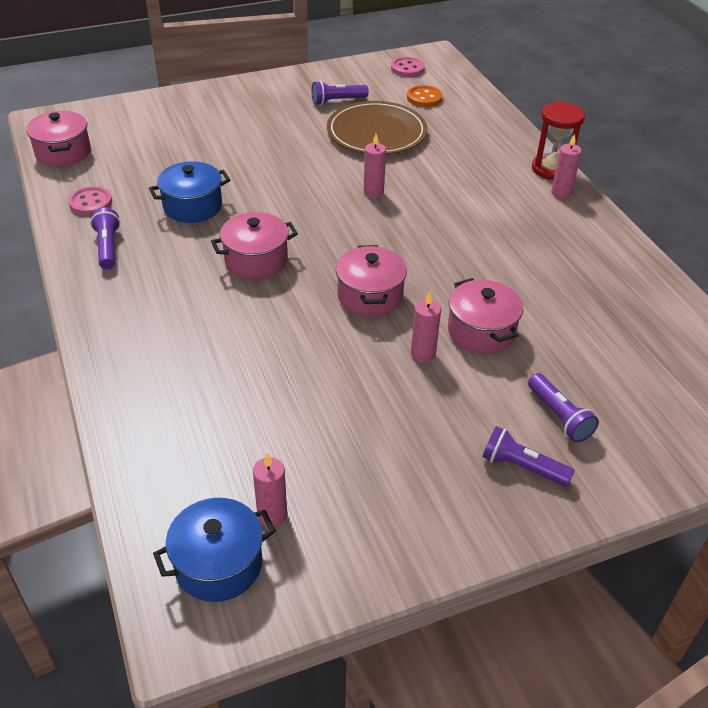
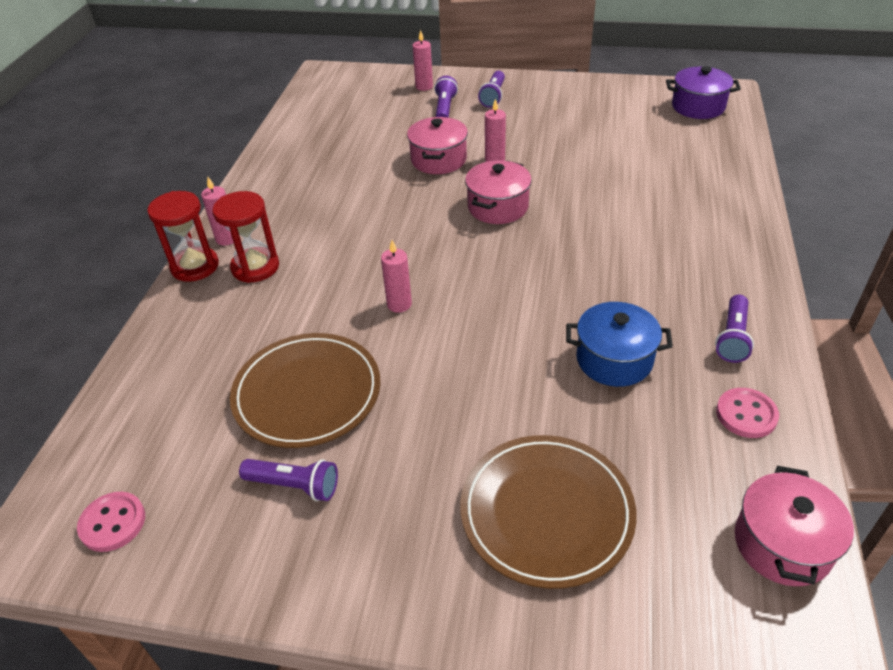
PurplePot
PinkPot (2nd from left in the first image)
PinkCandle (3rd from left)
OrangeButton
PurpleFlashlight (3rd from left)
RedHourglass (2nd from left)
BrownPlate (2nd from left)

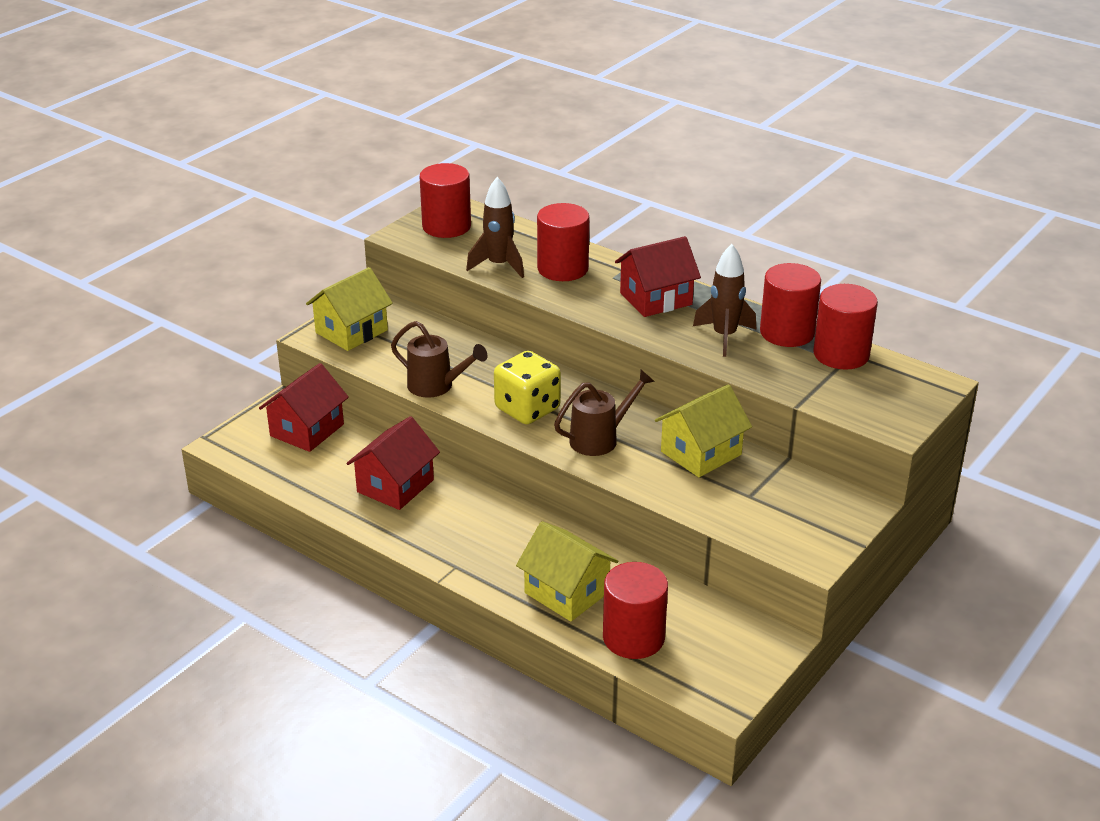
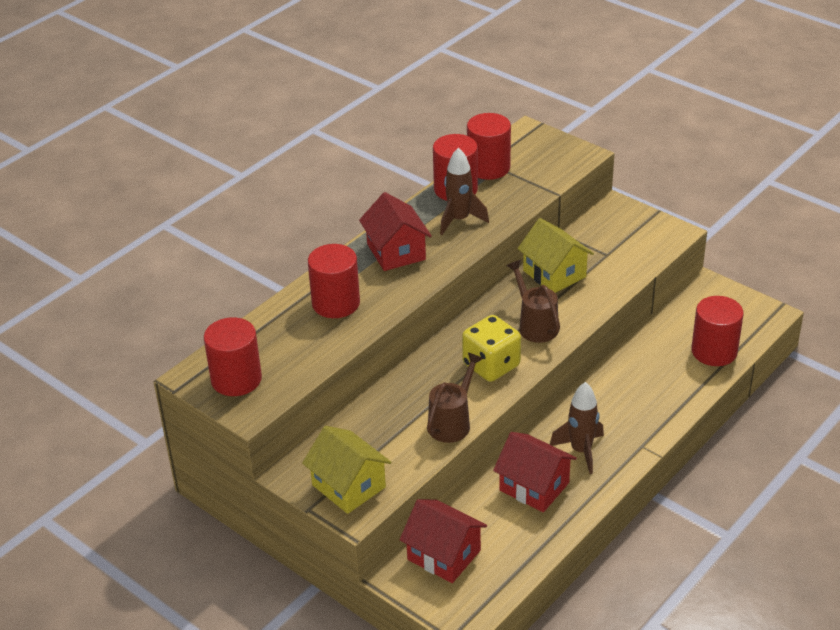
BrownRocket (2nd from left)
YellowHouse (2nd from left in the first image)

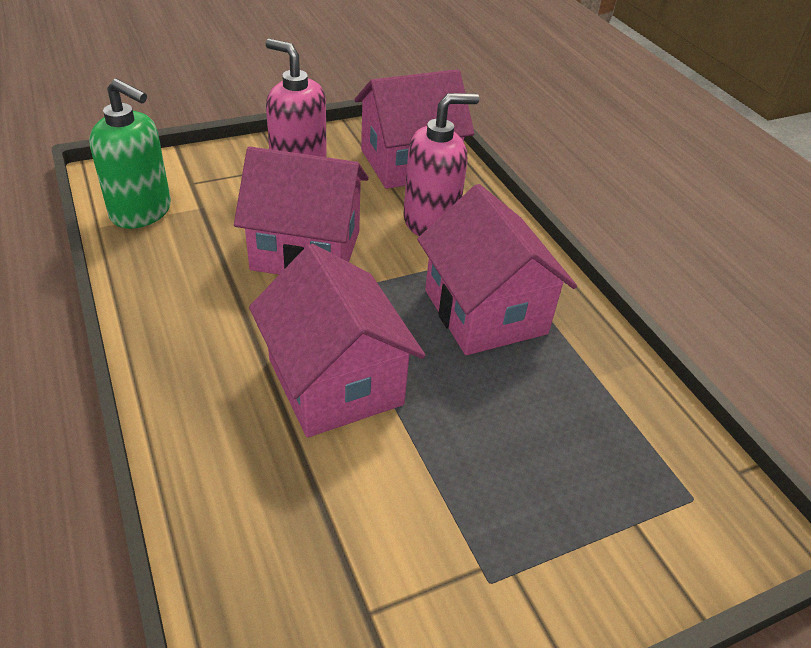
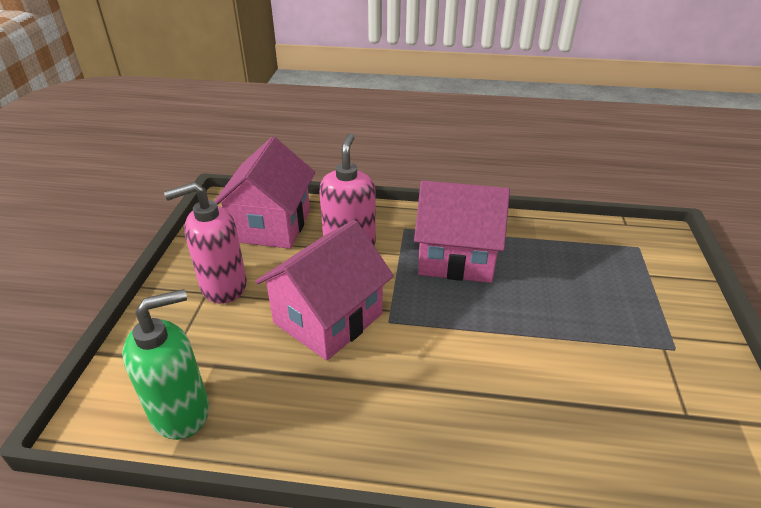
PinkHouse (2nd from left in the first image)

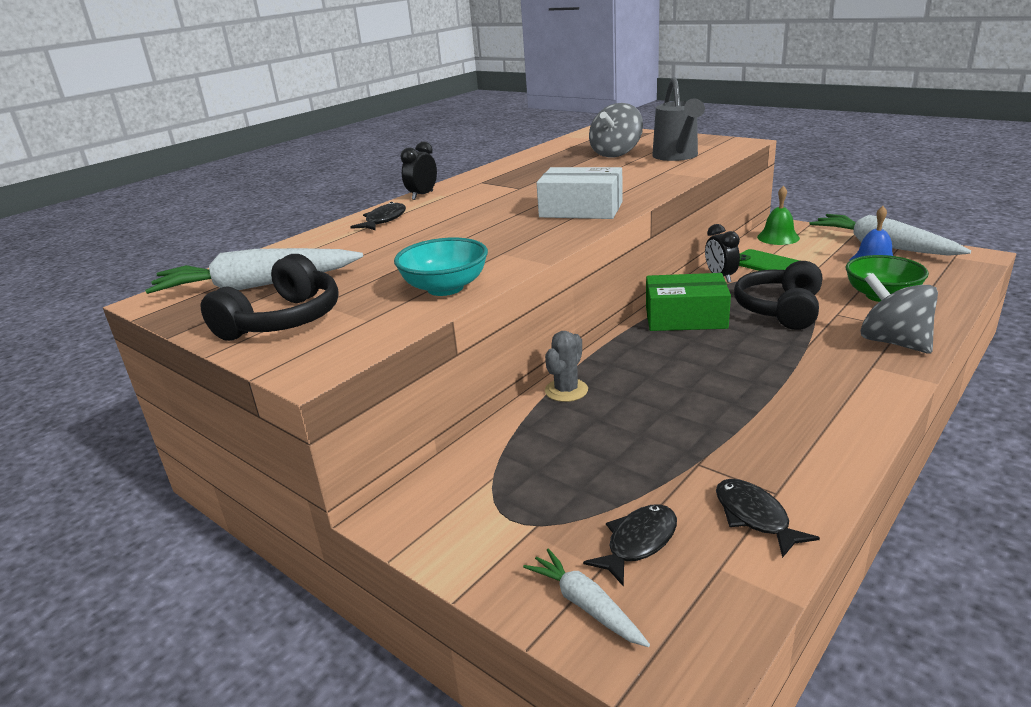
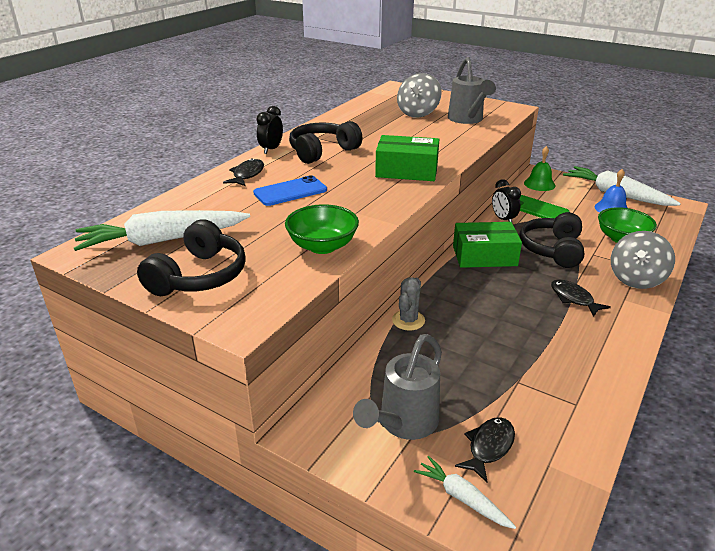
GreenBowl (1st from left)
GreenBox (1st from left)
BlackFish (3rd from left)
GreySpinningTop (2nd from left)
BluePhone
BlackHeadphones (2nd from left)
GreyWateringCan (1st from left)

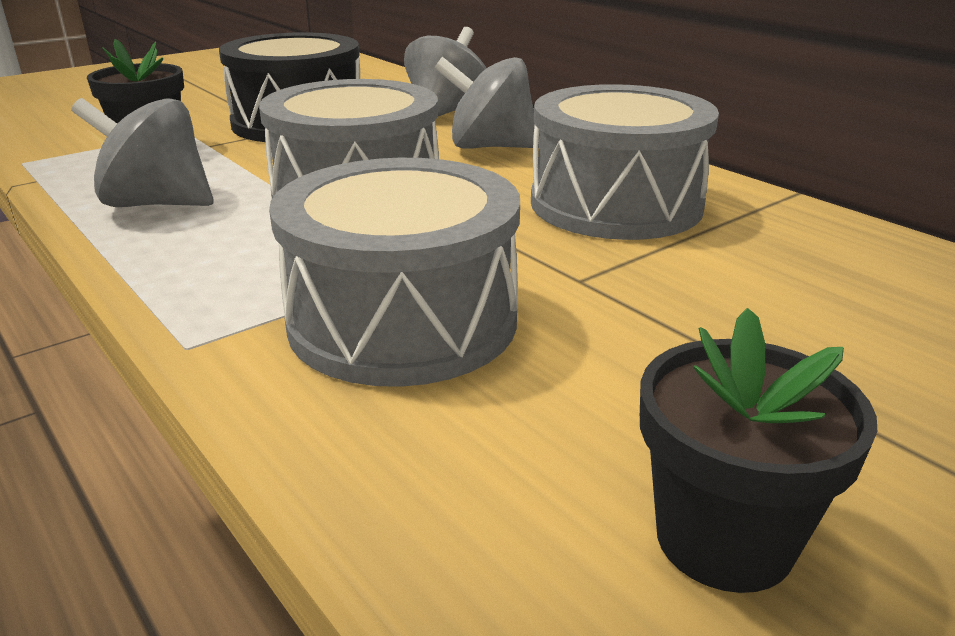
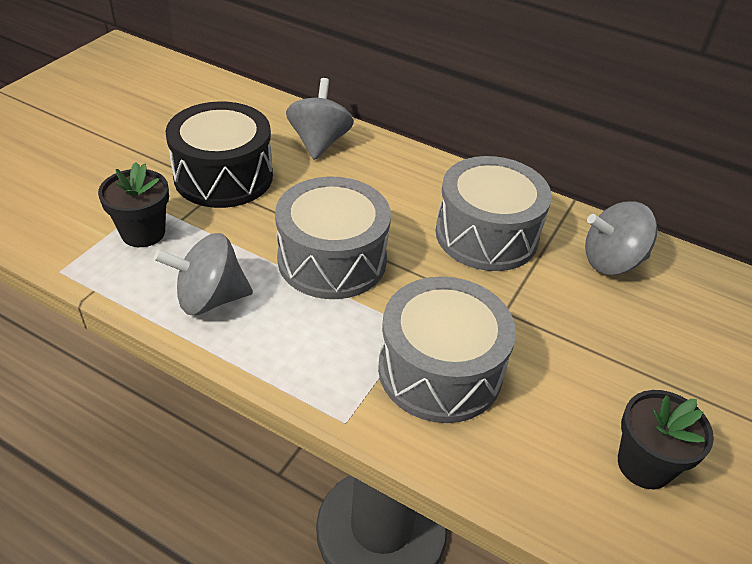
GreySpinningTop (3rd from left)

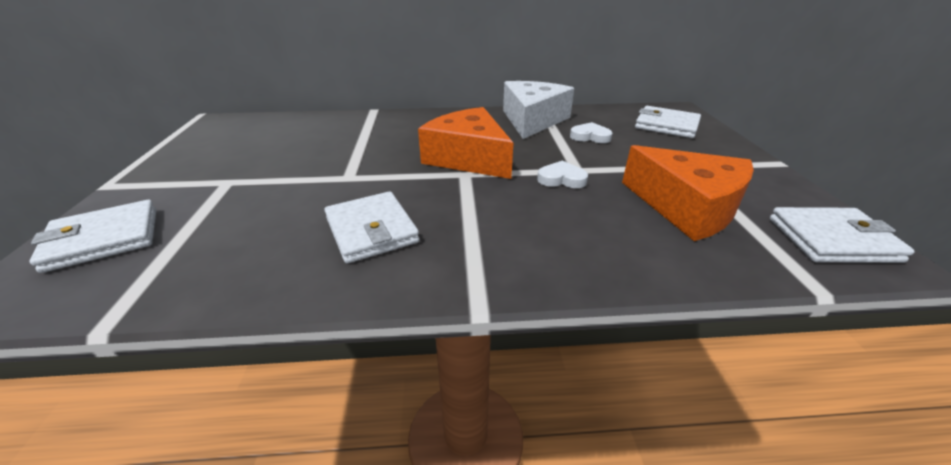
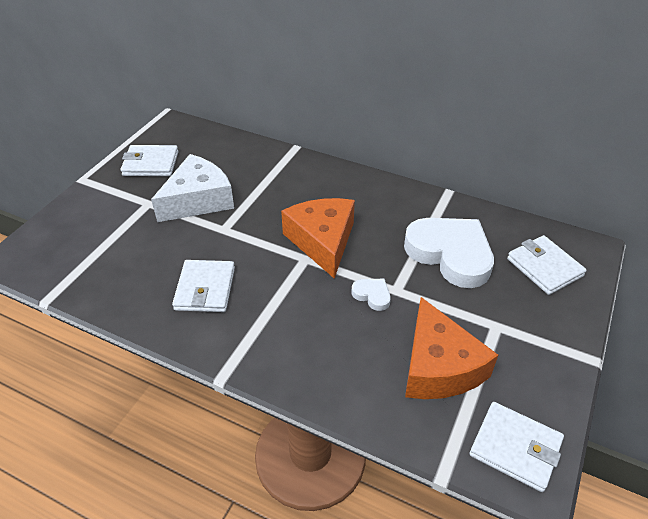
WhiteWallet (1st from left)
WhiteCheese
WhiteHeart (2nd from left)

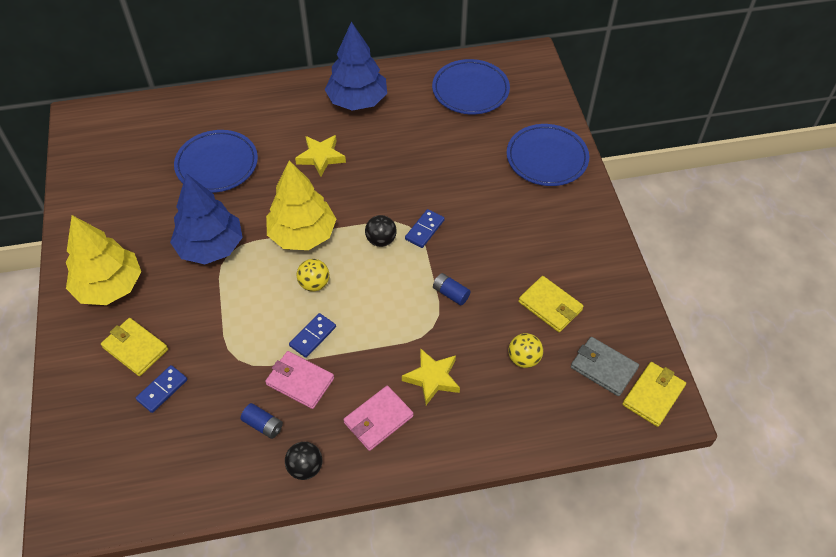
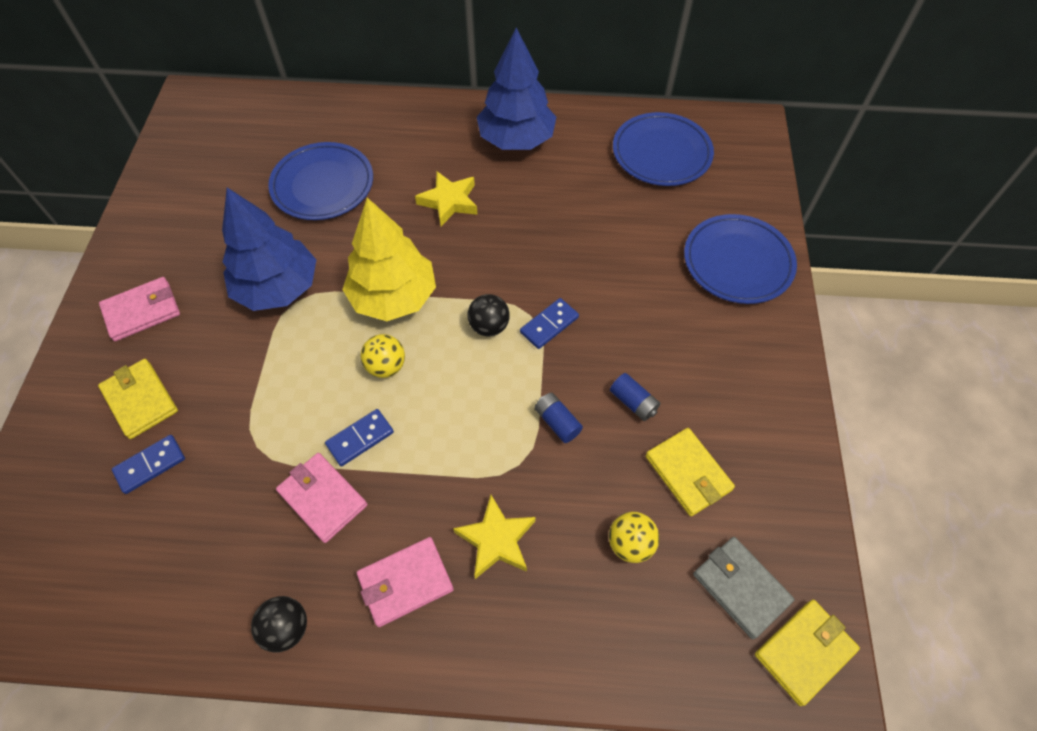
PinkWallet (1st from left)
BlueBattery (2nd from left)

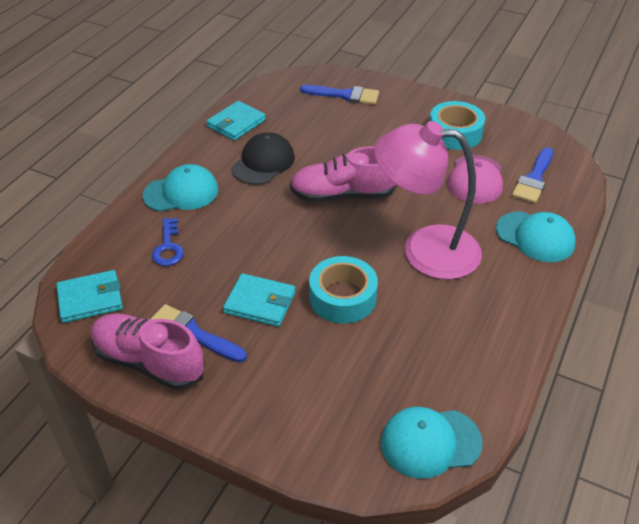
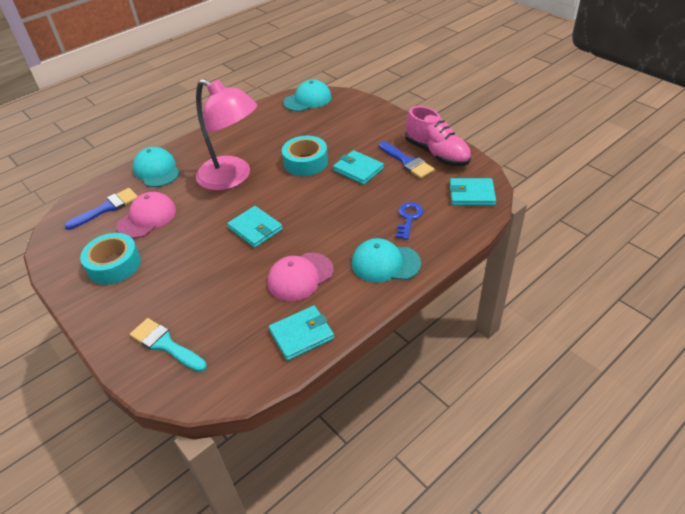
PinkCap (2nd from left)
TurquoiseWallet (1st from left)
TurquoiseBrush
TurquoiseCap (2nd from left)

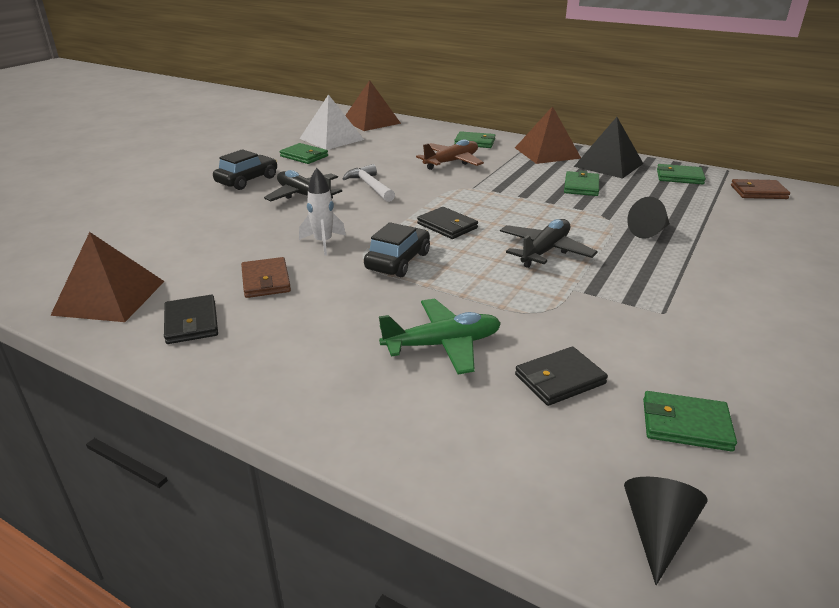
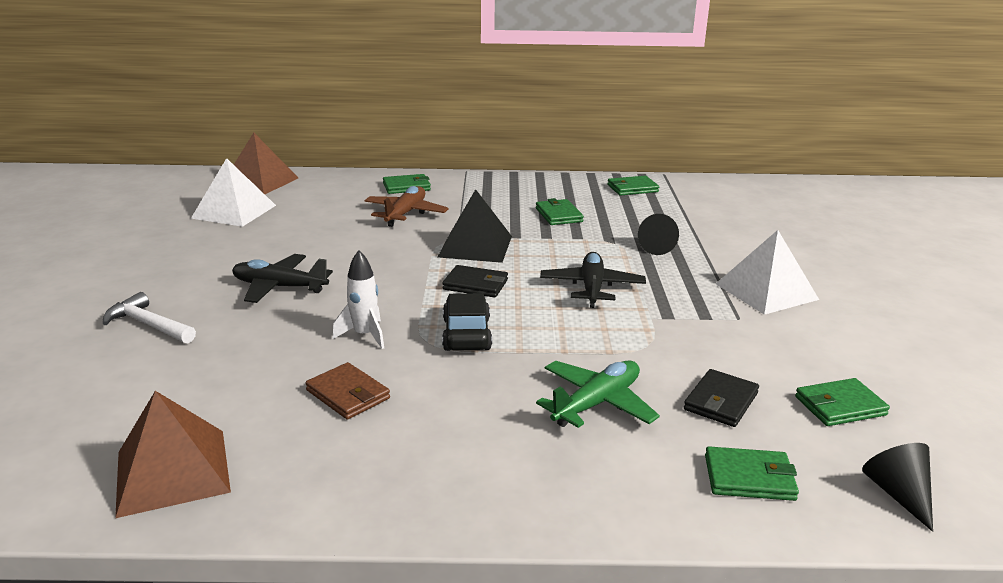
BlackWallet (1st from left in the first image)
BlackCar (1st from left in the first image)
GreenWallet (4th from left)
WhiteHammer
BrownPyramid (3rd from left in the first image)
BlackPyramid
BrownWallet (2nd from left in the first image)
WhitePyramid (2nd from left)

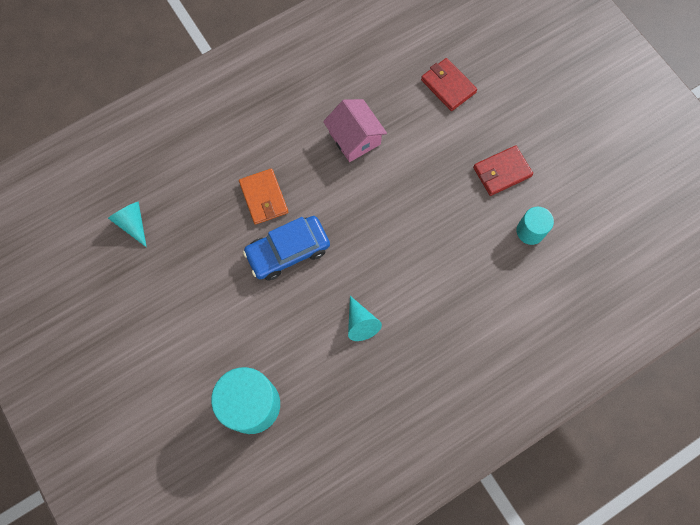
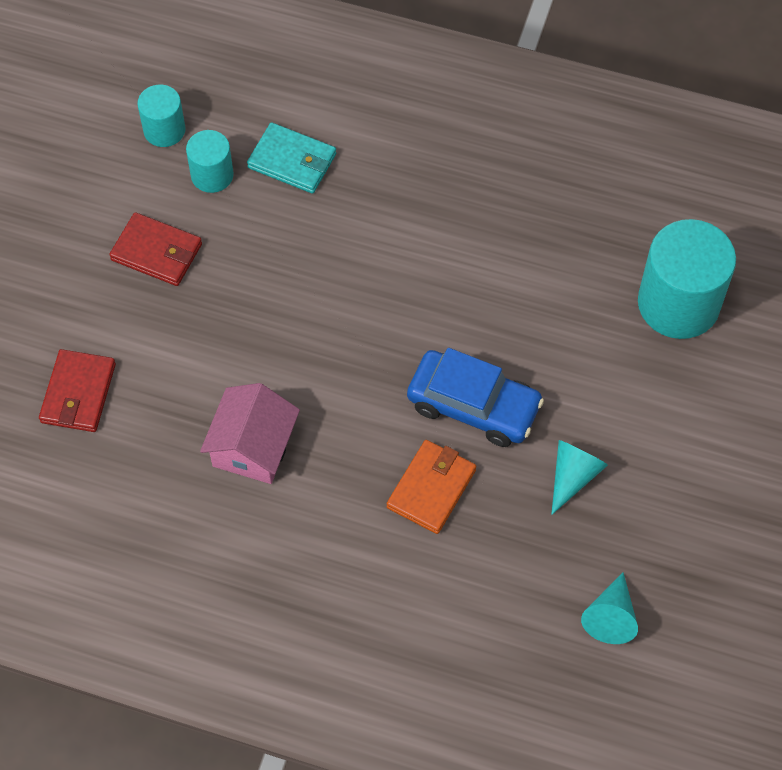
TurquoiseCone (1st from left)
TurquoiseCylinder (1st from left)
TurquoiseWallet

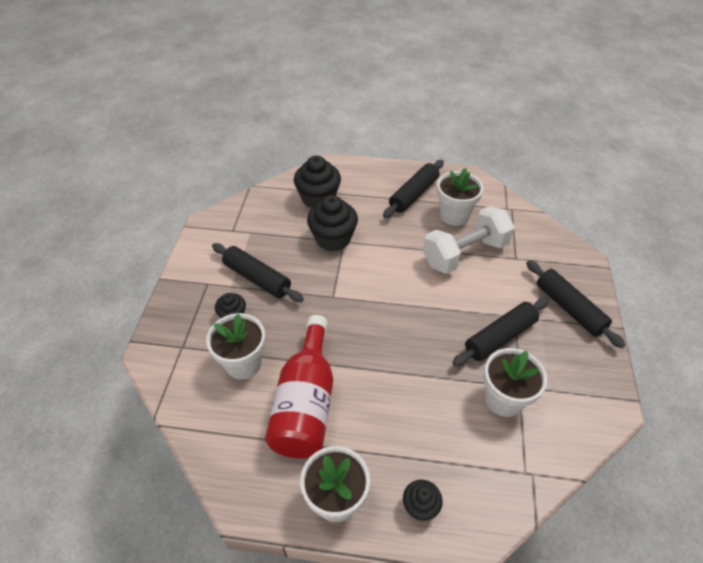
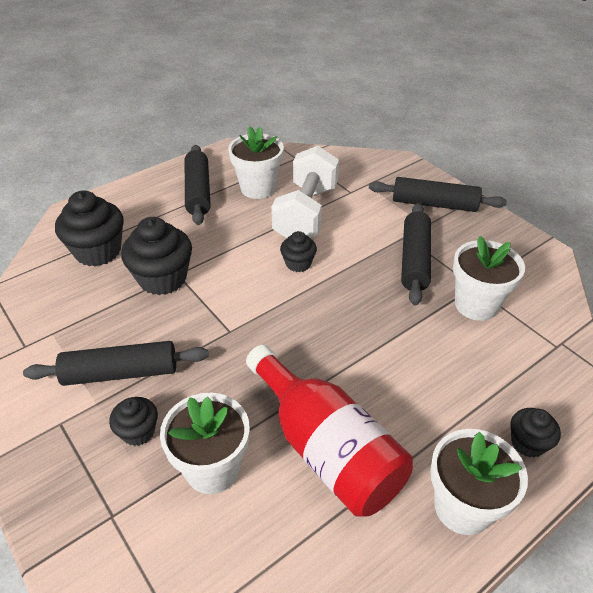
BlackCupcake (4th from left)

